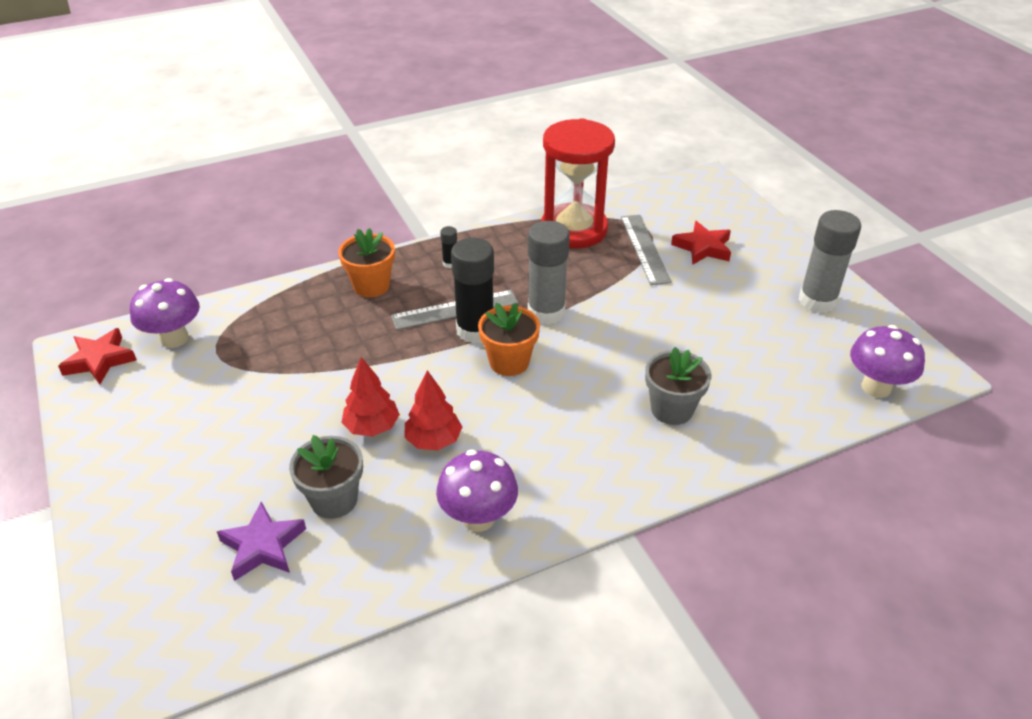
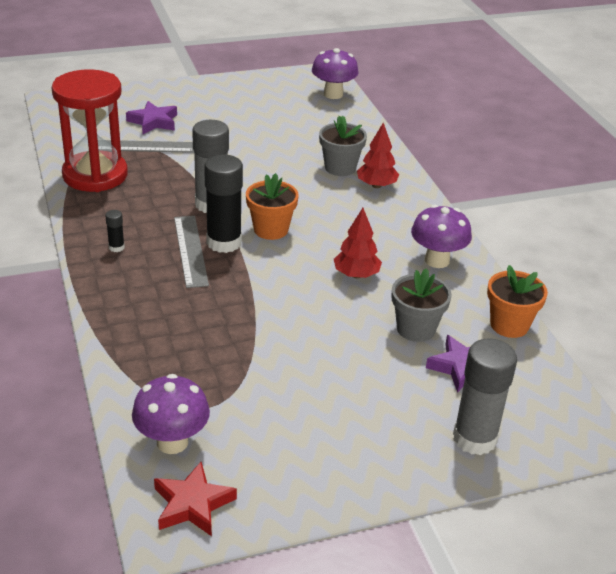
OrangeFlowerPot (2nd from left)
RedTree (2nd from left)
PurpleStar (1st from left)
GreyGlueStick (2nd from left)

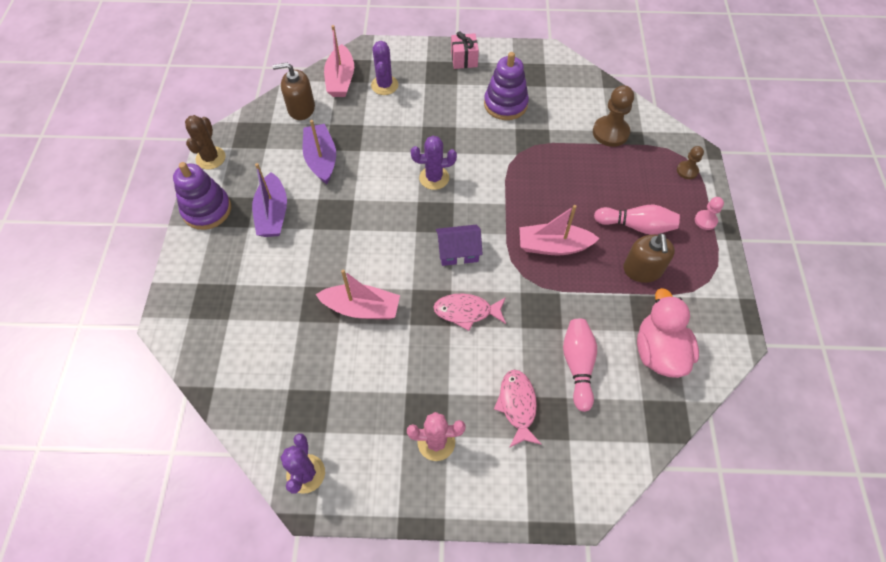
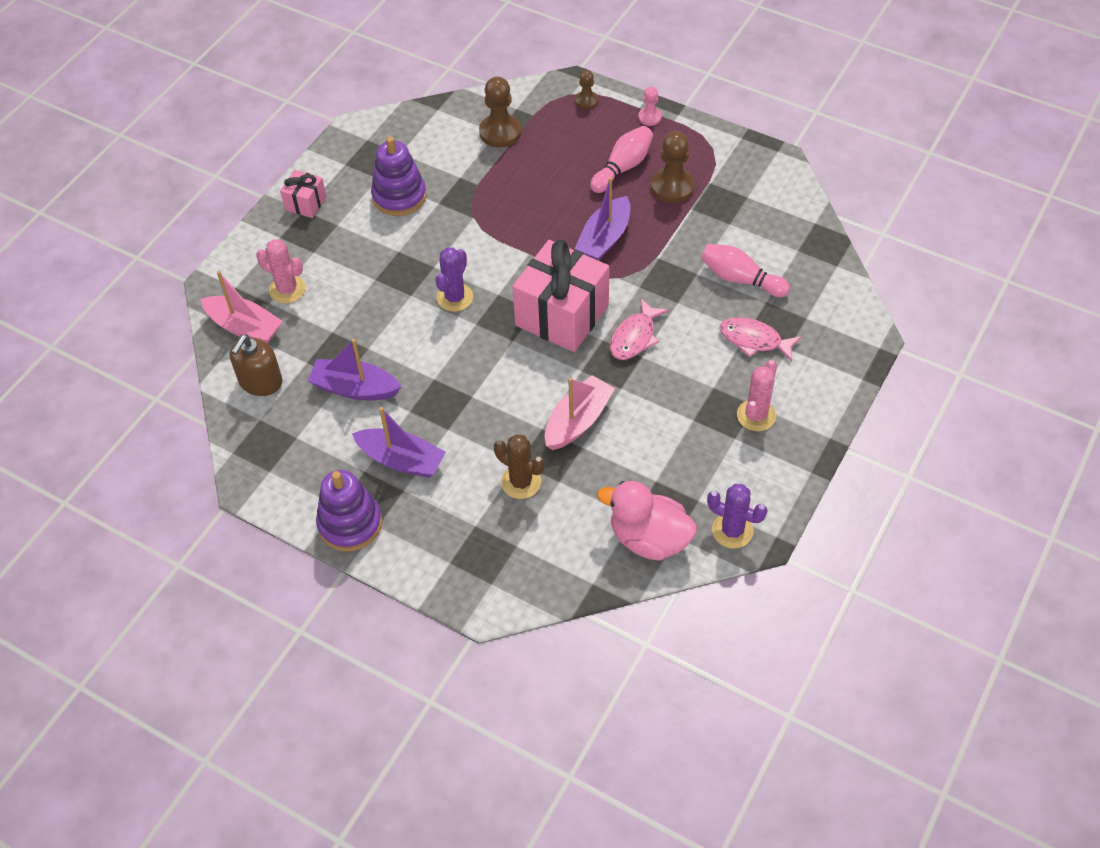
BrownCactus
PinkCactus (1st from left)
PinkGift (2nd from left)
PurpleBoat (3rd from left)
BrownPawn (3rd from left)
PinkDuck

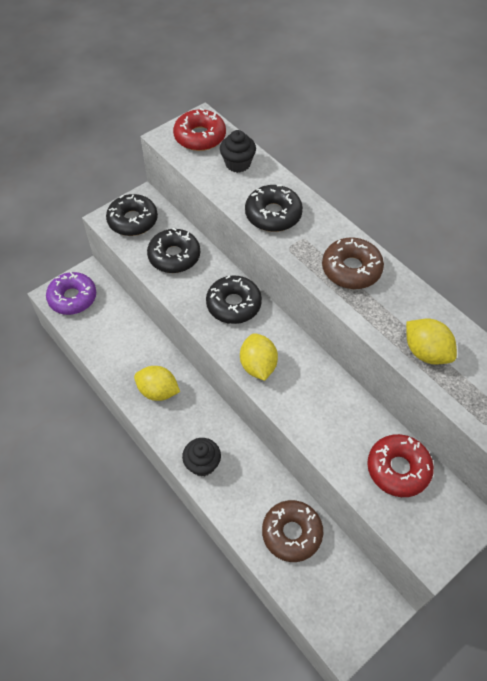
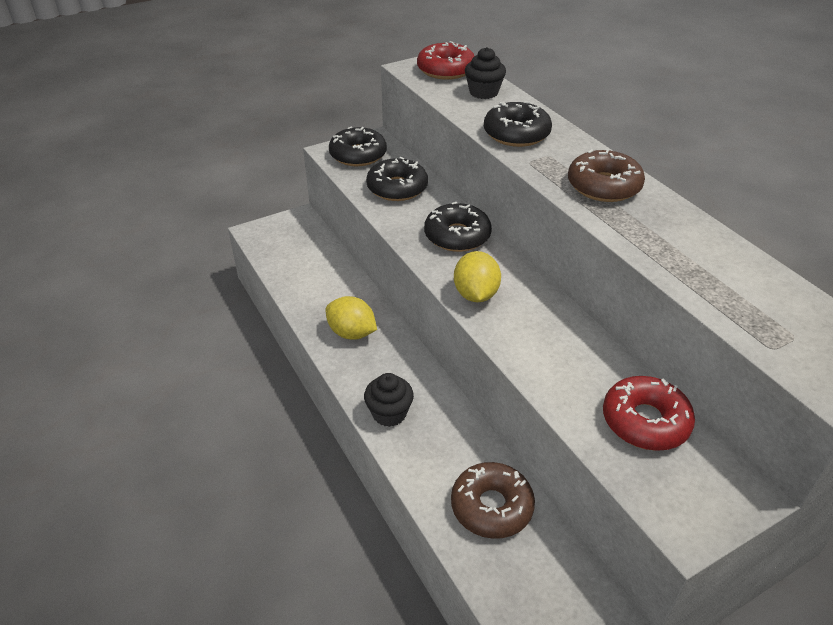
PurpleDonut
YellowLemon (3rd from left in the first image)

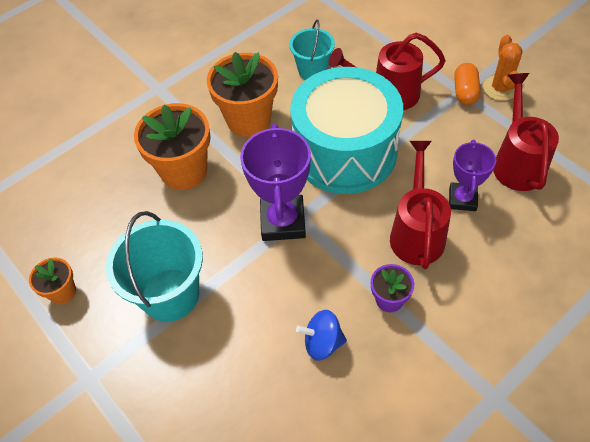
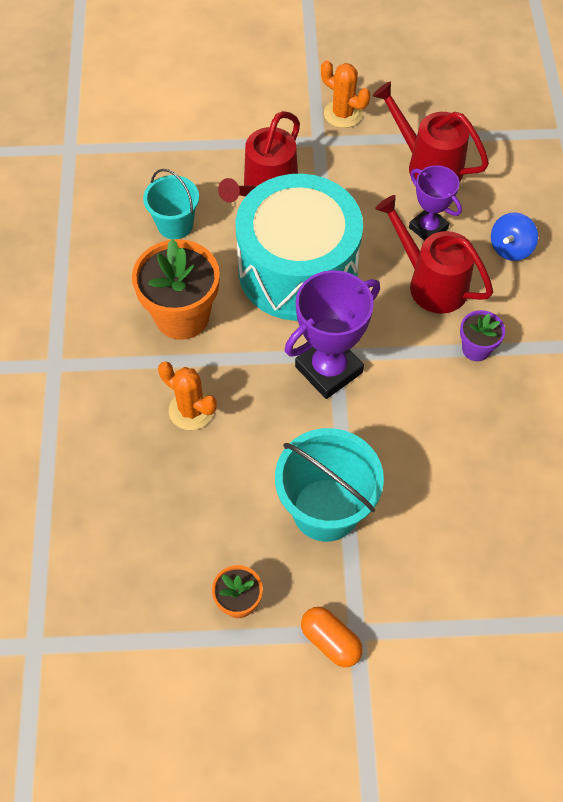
OrangeCactus (1st from left)
PurpleTrophy (1st from left)
BlueSpinningTop
OrangeCapsule

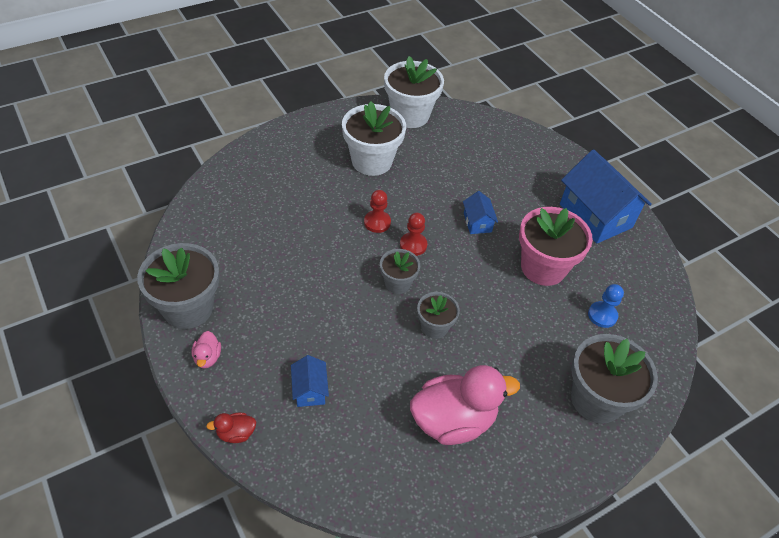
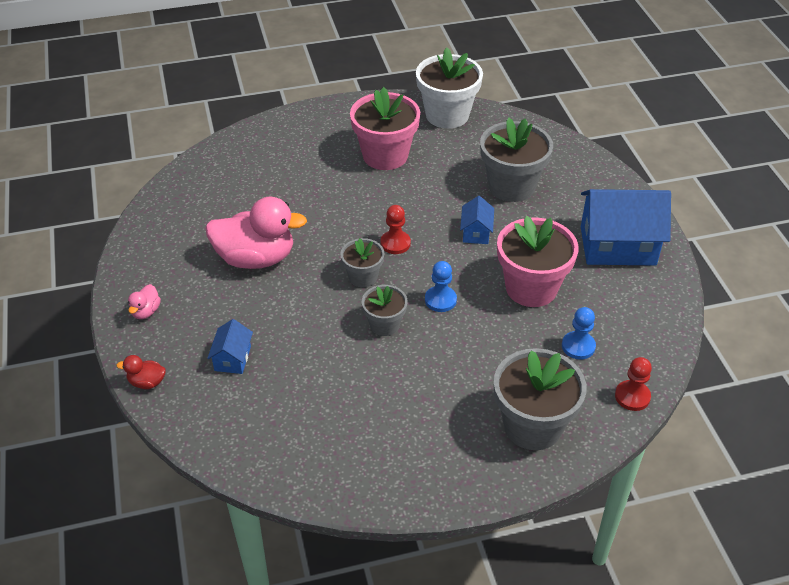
GreyFlowerPot (3rd from left)
PinkFlowerPot (1st from left)
RedPawn (2nd from left)
PinkDuck (2nd from left)
BlueHouse (3rd from left)
BluePawn (1st from left)

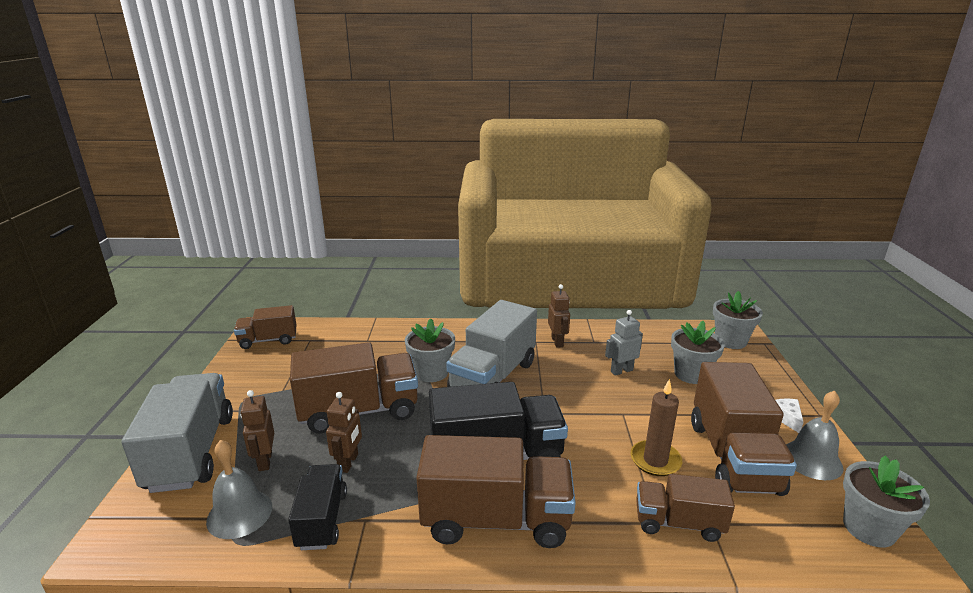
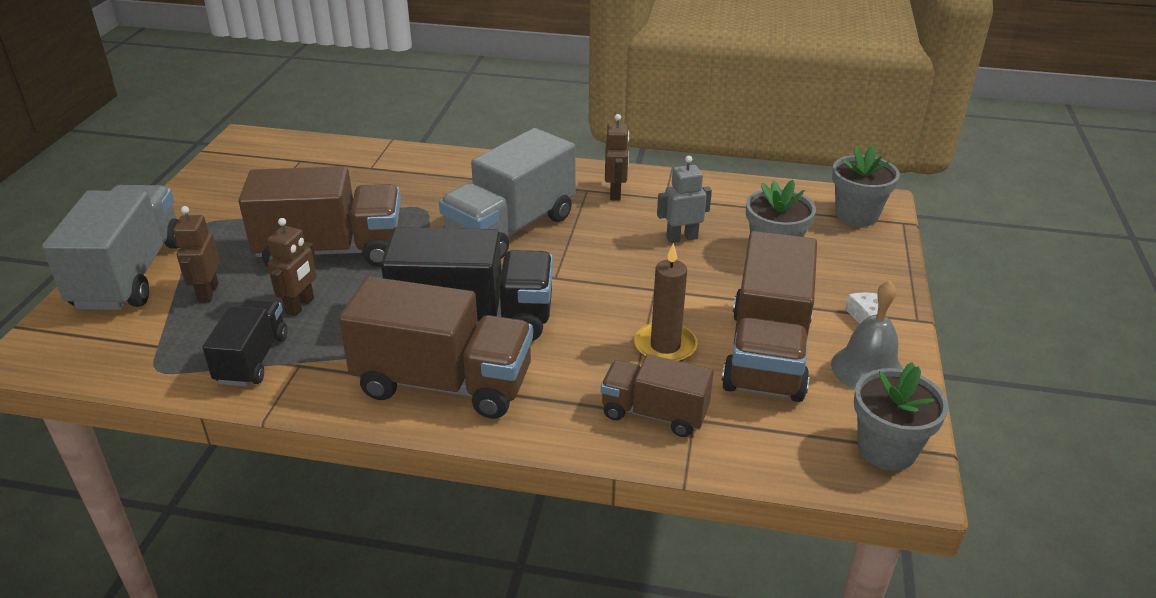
GreyBell (1st from left in the first image)
BrownTruck (1st from left in the first image)
GreyFlowerPot (1st from left in the first image)

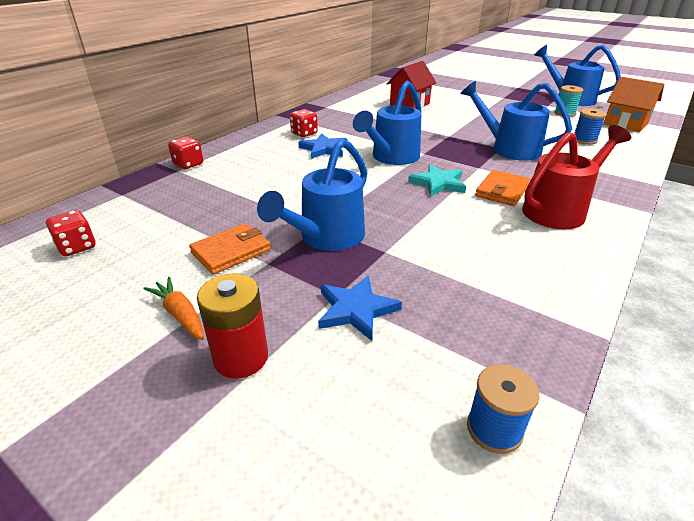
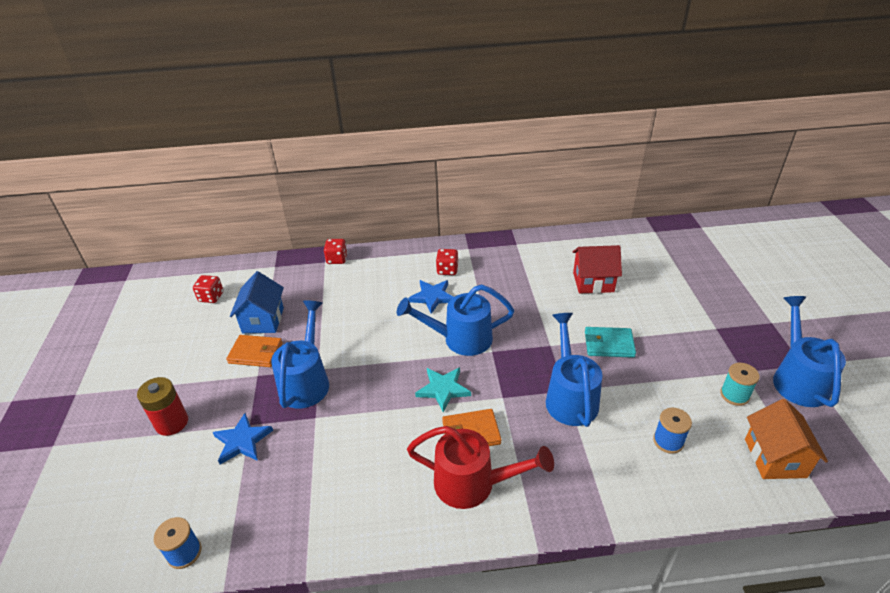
OrangeCarrot
BlueWateringCan (1st from left)
BlueHouse
TurquoiseWallet

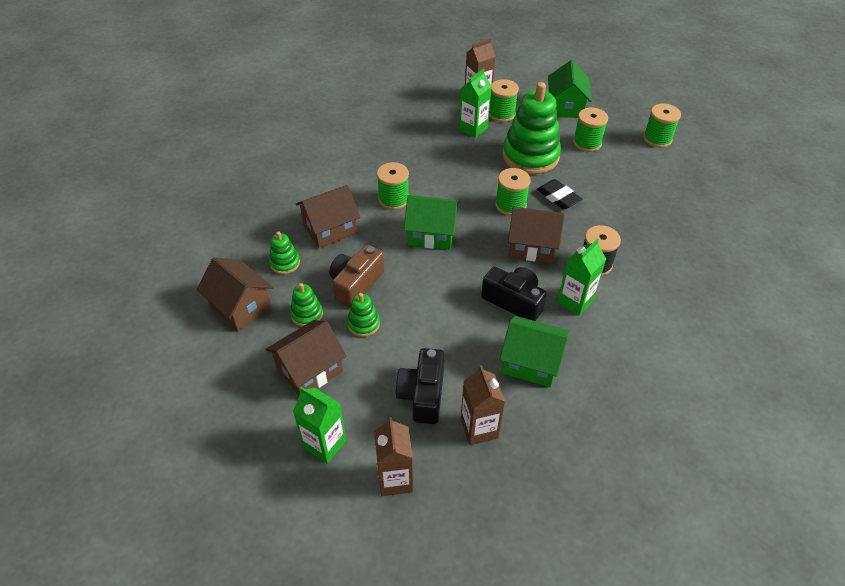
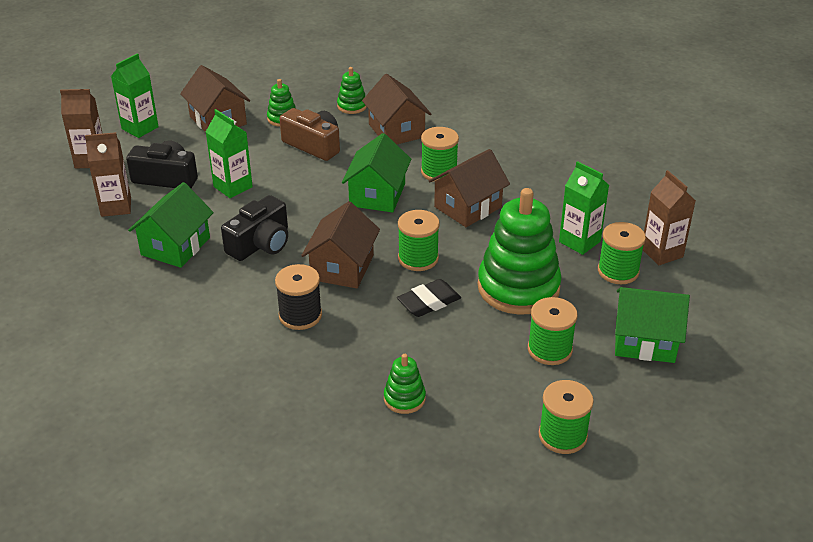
BrownHouse (4th from left)
GreenStackingToy (3rd from left)
GreenCarton (2nd from left)

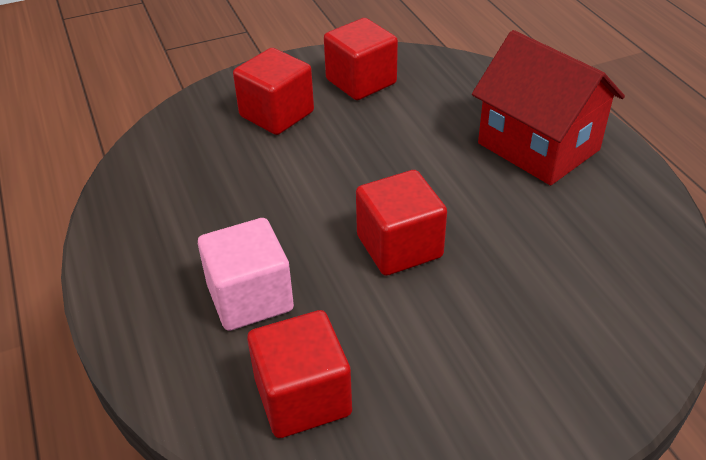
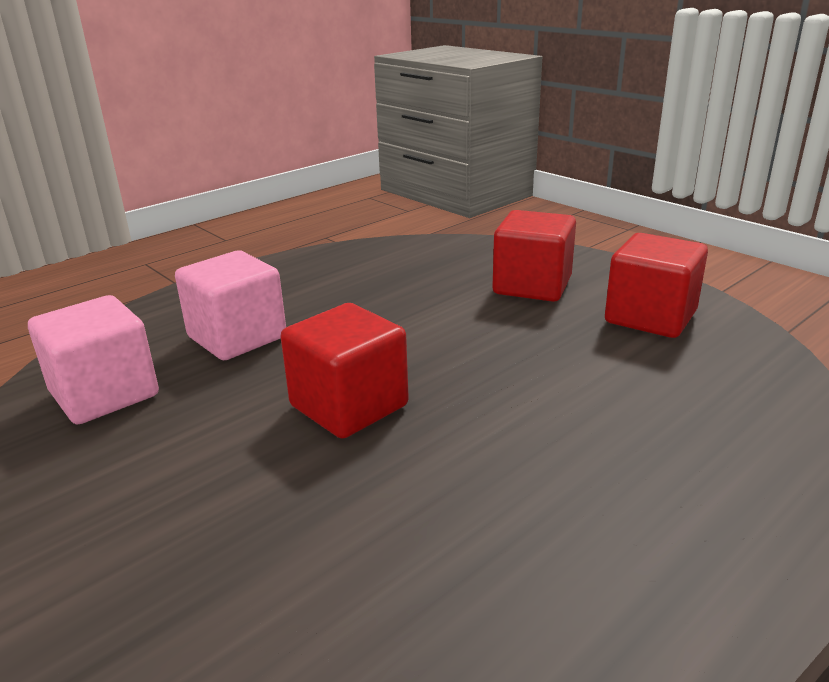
PinkCube (1st from left)
RedHouse

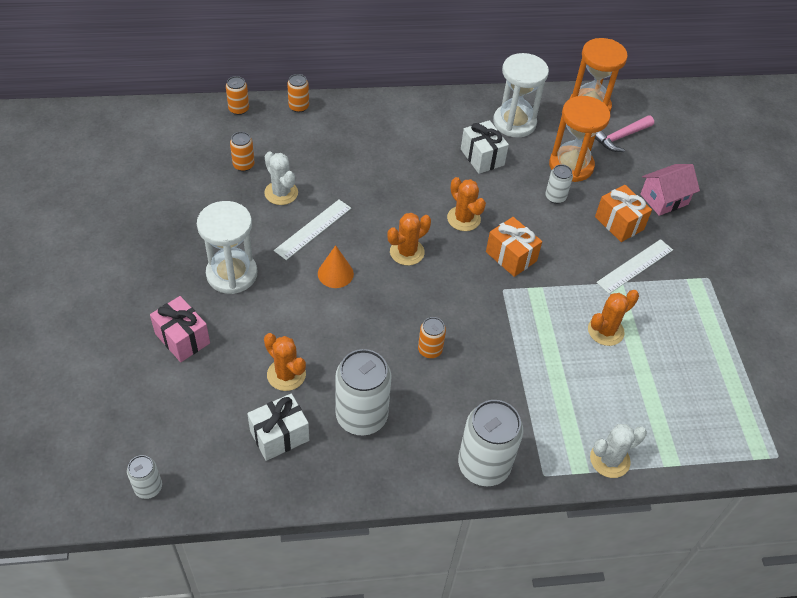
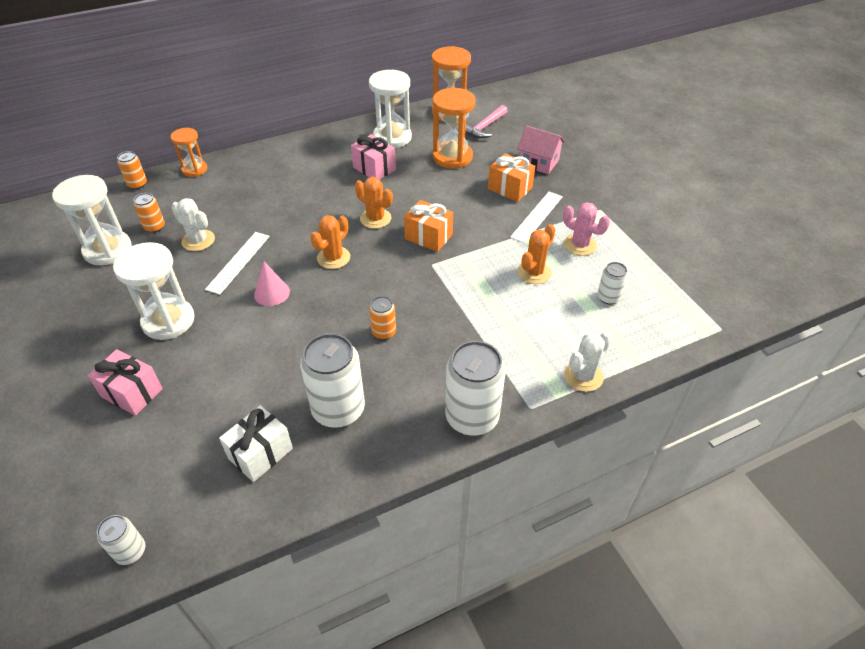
OrangeCactus (1st from left in the first image)
OrangeHourglass (1st from left)
PinkCone
PinkGift (2nd from left)
WhiteCan (4th from left)
PinkHouse
WhiteHourglass (1st from left)
PinkCactus

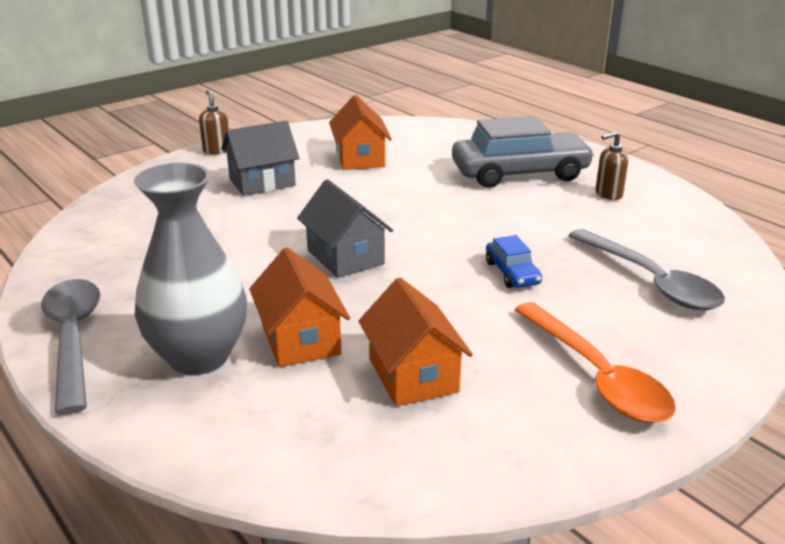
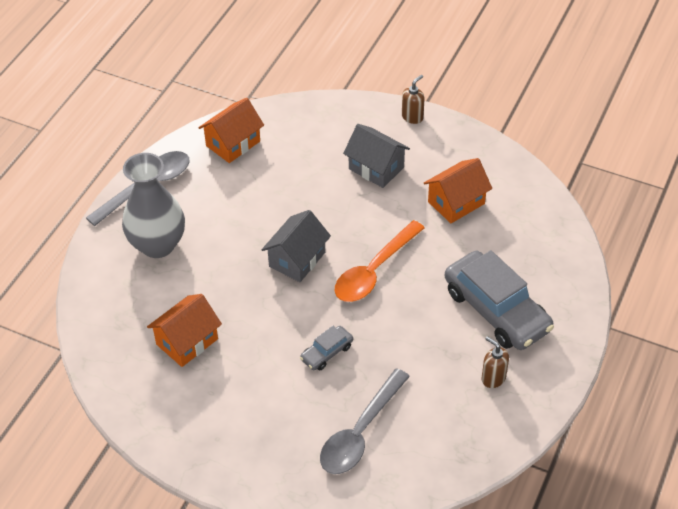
OrangeHouse (2nd from left)
GreyCar (1st from left)
OrangeSpoon

